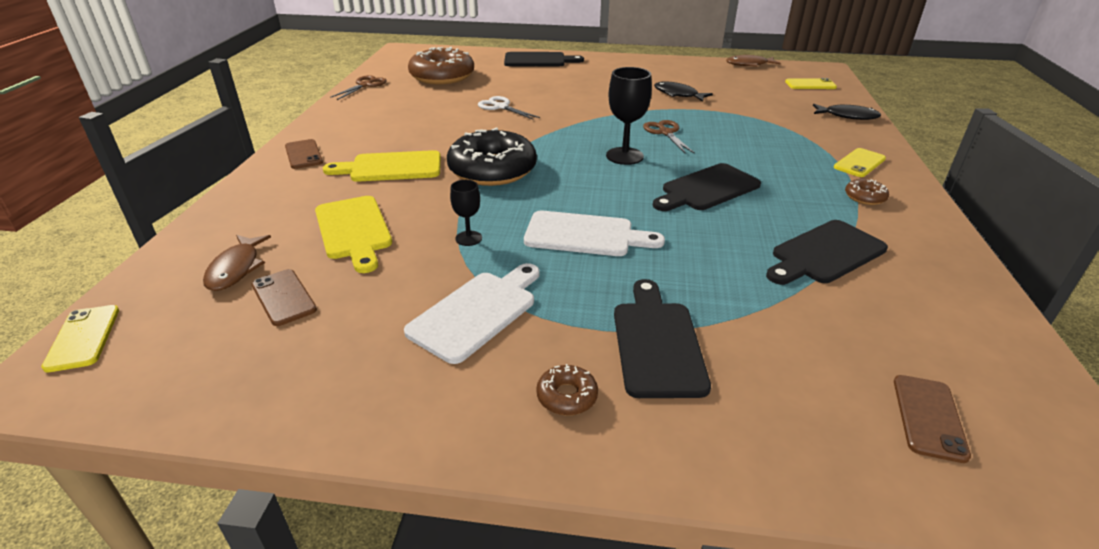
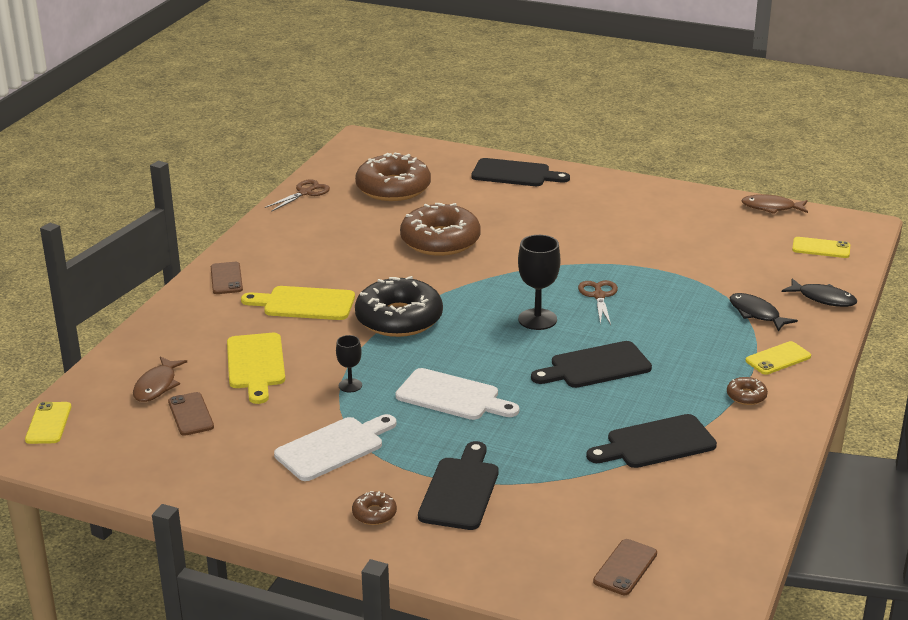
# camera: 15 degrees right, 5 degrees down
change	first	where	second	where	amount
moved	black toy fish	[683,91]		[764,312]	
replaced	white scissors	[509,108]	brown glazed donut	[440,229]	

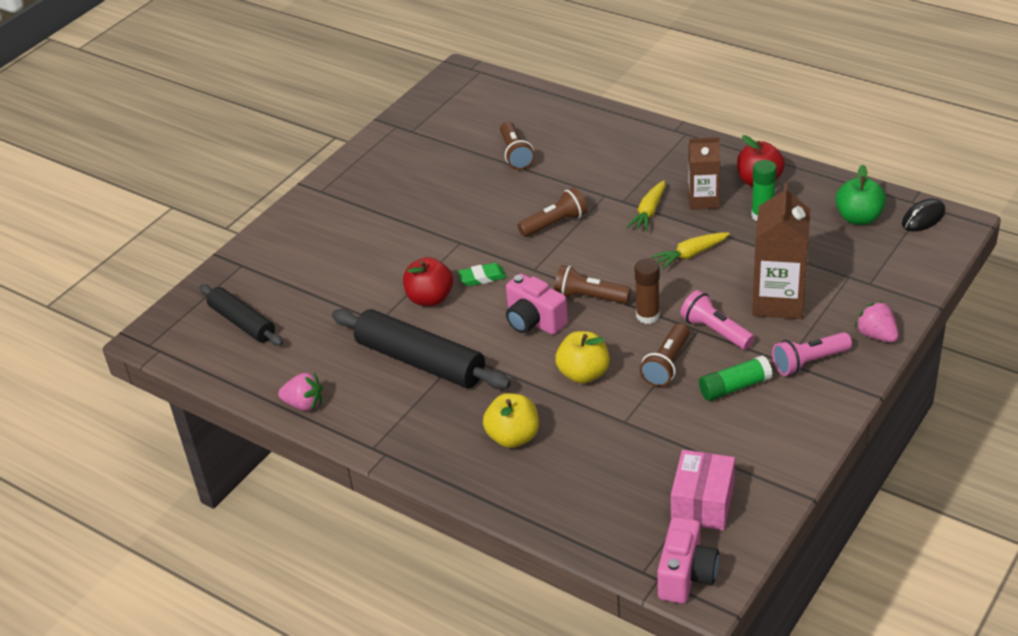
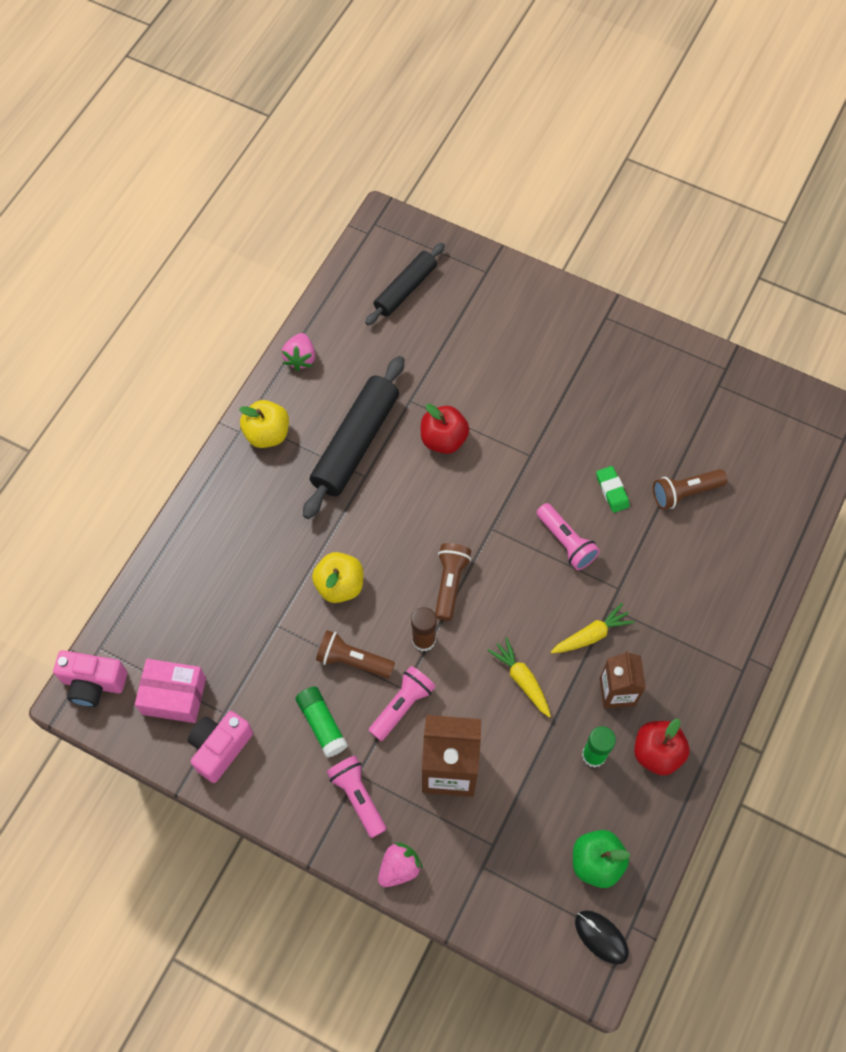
# camera: 80 degrees right, 25 degrees up
change	first	where	second	where	amount
turned	bright yellow root vegetable	[645,206]		[593,628]	135 degrees clockwise
recoloured	brown pocket torch	[553,212]	rosy pocket torch	[568,536]	
moved	emerald eraser	[482,274]		[613,489]	
moved	rosy compact camera	[537,304]		[220,747]	
moved	bright yellow apple fruit	[511,420]		[264,424]	

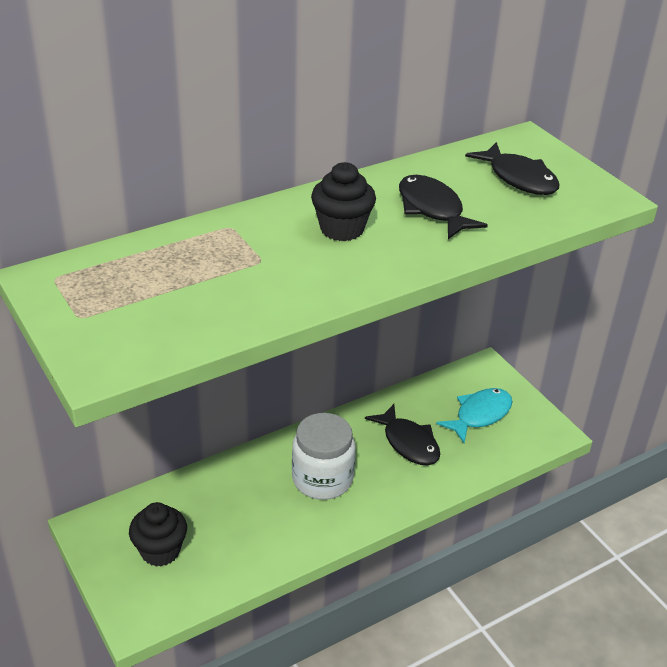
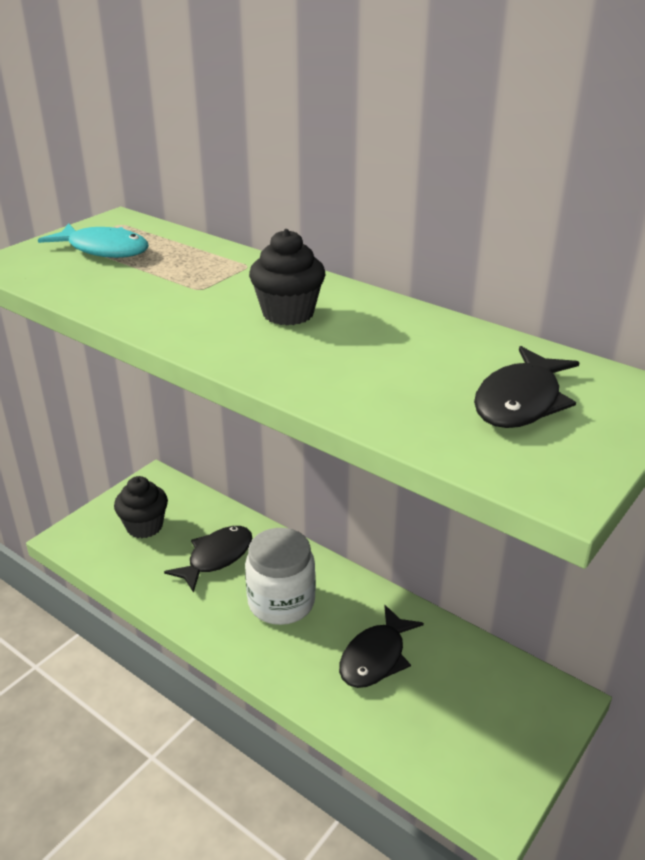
# camera: 70 degrees right, 5 degrees down
change	first	where	second	where	amount
moved	black toy fish	[443,207]		[208,559]	
moved	turquoise toy fish	[474,415]		[93,240]	

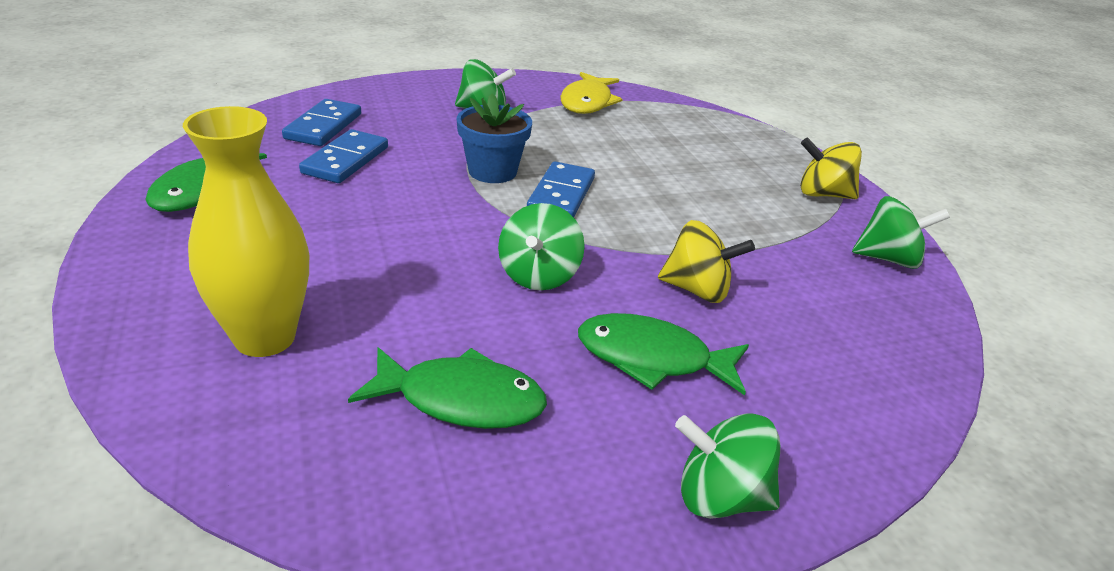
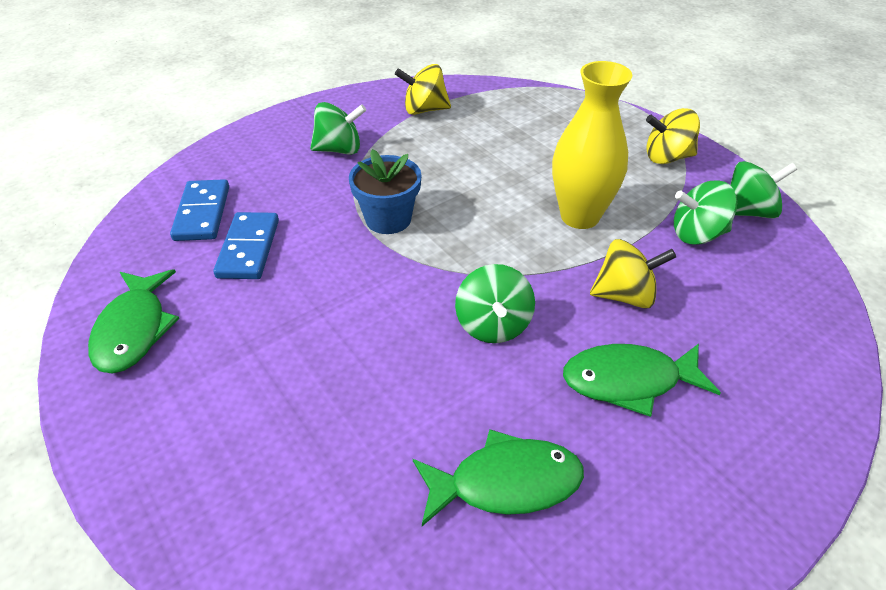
# camera: 15 degrees left, 10 degrees up
change	first	where	second	where	amount
replaced	bright yellow toy fish	[591,93]	bright yellow whirligig	[423,89]	
moved	bright yellow flower vase	[246,231]		[592,145]	
removed	royal blue domino tile	[561,189]			
moved	emerald whirligig	[727,466]		[705,212]	

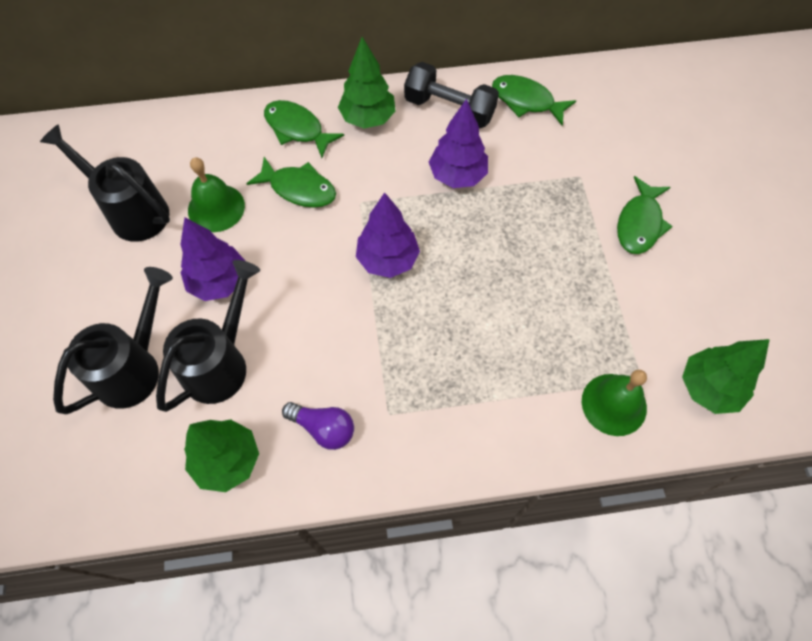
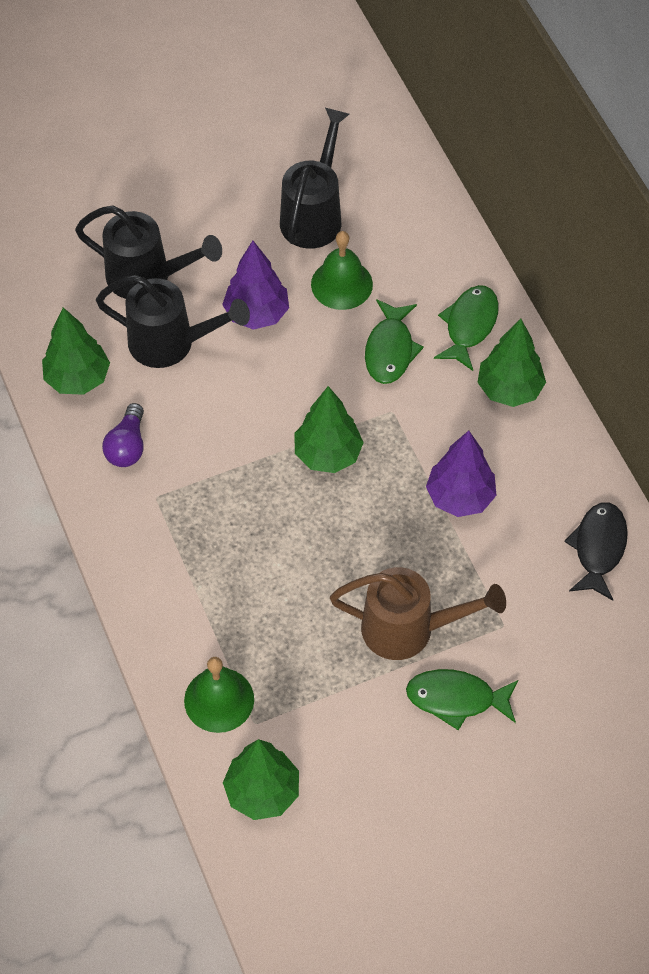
# camera: 75 degrees right, 5 degrees down
change	first	where	second	where	amount
removed	black free weight	[451,95]			
recoloured	emerald toy fish	[534,100]	black toy fish	[596,551]	
recoloured	purple fir tree	[388,235]	emerald fir tree	[329,429]	
added			brown sprinkling can	[418,613]	

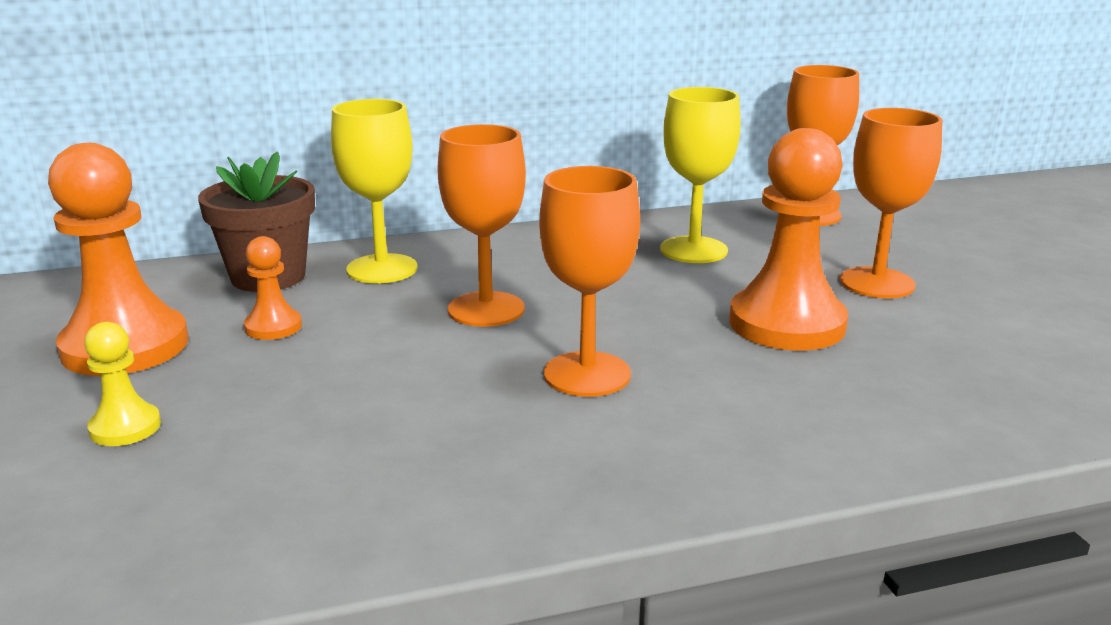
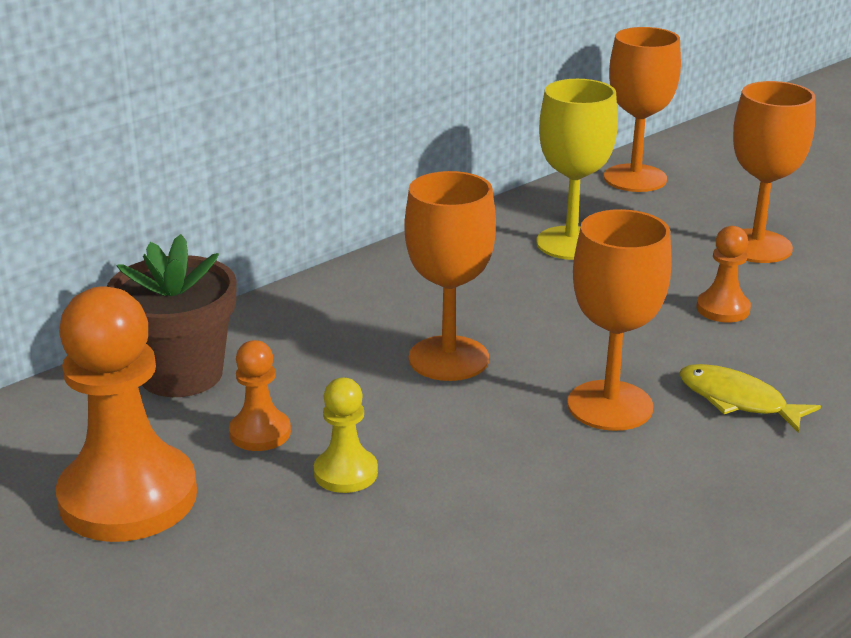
# camera: 25 degrees left, 5 degrees up
change	first	where	second	where	amount
removed	bright yellow goblet	[374,191]			
resized	orange-coloured pawn	[788,239]		[723,274]	x0.48
moved	bright yellow pawn	[122,384]		[346,435]	
added			bright yellow toy fish	[750,398]	

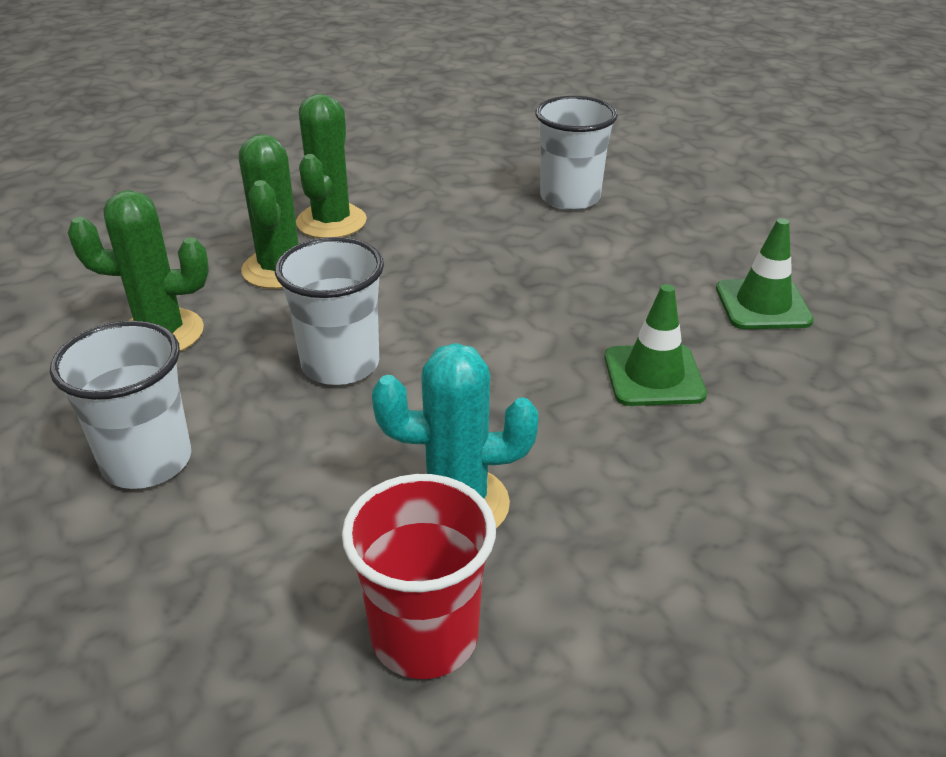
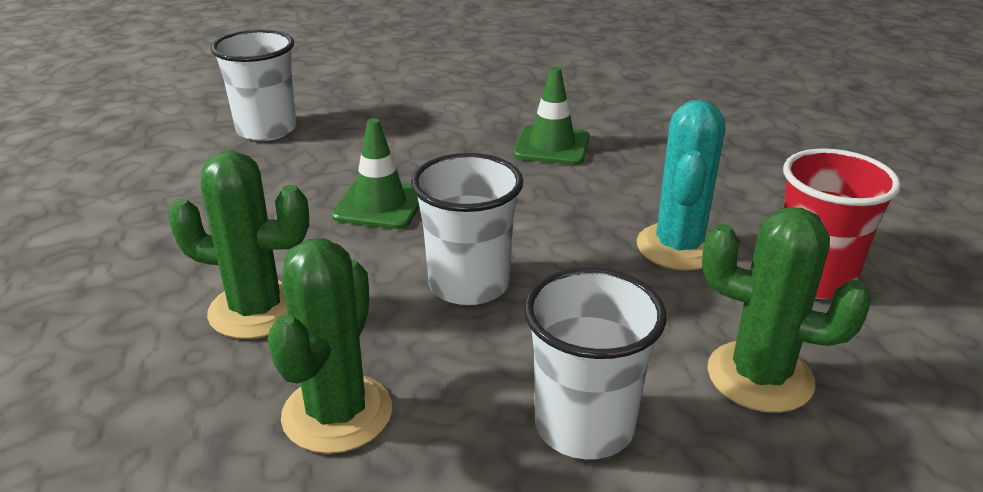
# camera: 75 degrees left, 5 degrees down
change	first	where	second	where	amount
moved	emerald prickly plant	[331,166]		[786,310]	
moved	emerald safety cone	[765,273]		[375,173]	

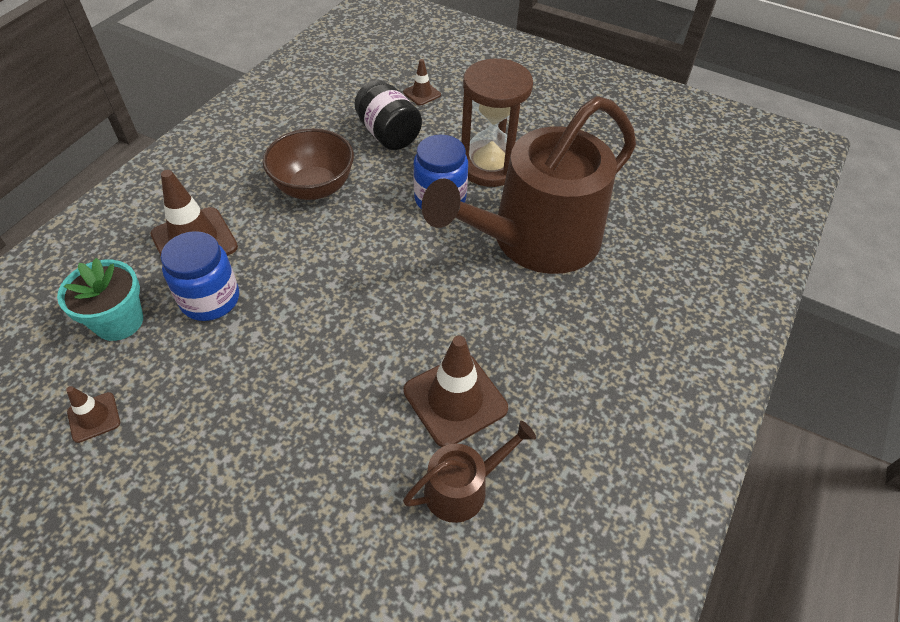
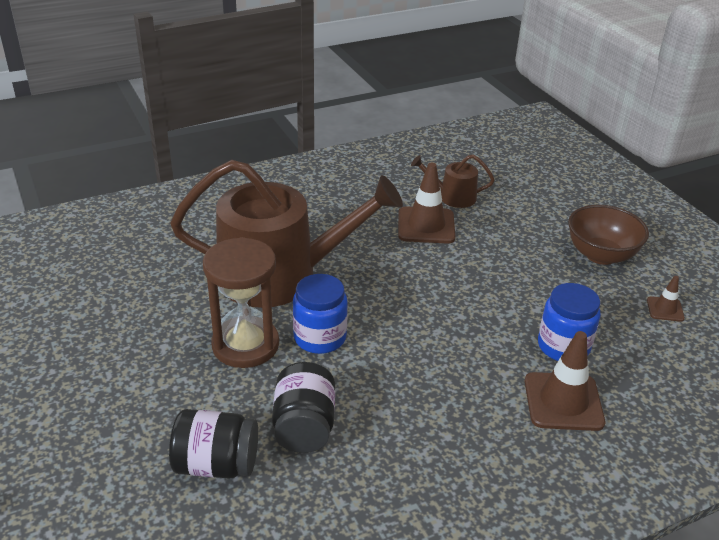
# camera: 145 degrees left, 15 degrees down
change	first	where	second	where	amount
replaced	brown safety cone	[422,82]	black preserve jar	[213,443]	
moved	brown deep dish	[308,164]		[608,235]	
removed	turquoise flower pot	[100,299]			

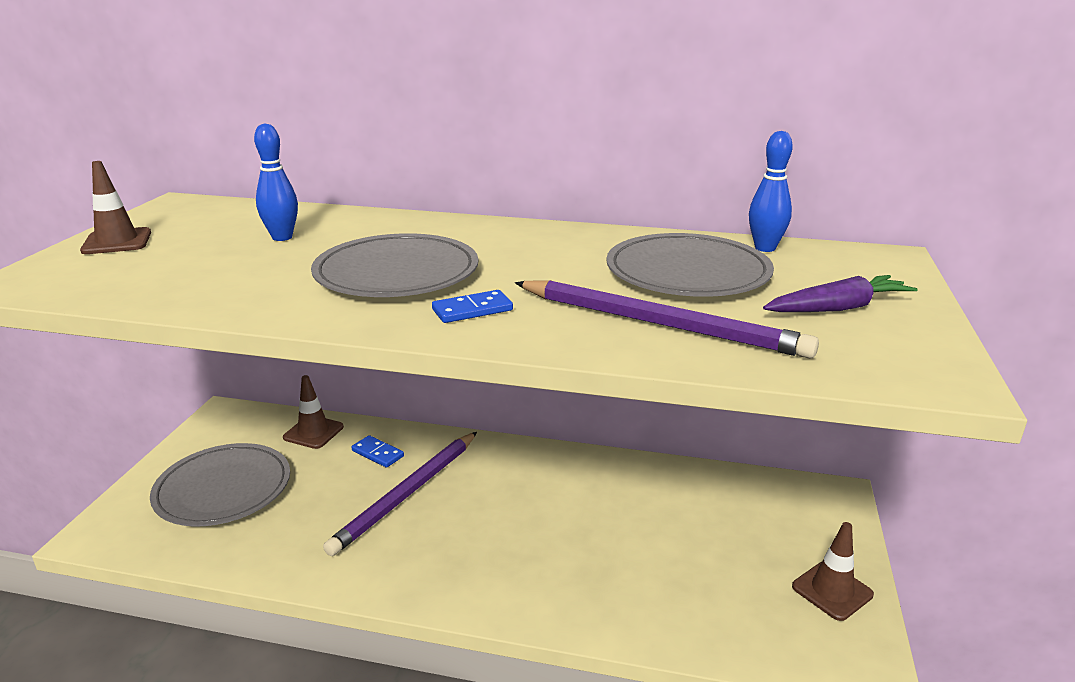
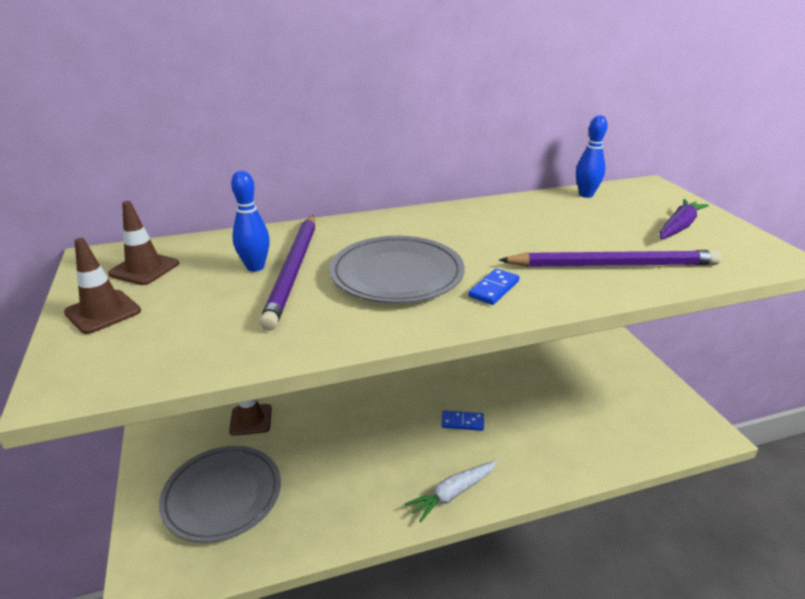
# camera: 30 degrees left, 5 degrees up
change	first	where	second	where	amount
removed	gray dinner plate	[690,265]			
moved	purple wooden pencil	[400,494]		[287,273]	
moved	royal blue domino tile	[378,451]		[463,420]	
moved	brown safety cone	[833,571]		[143,243]	
added			white root vegetable	[451,491]	

